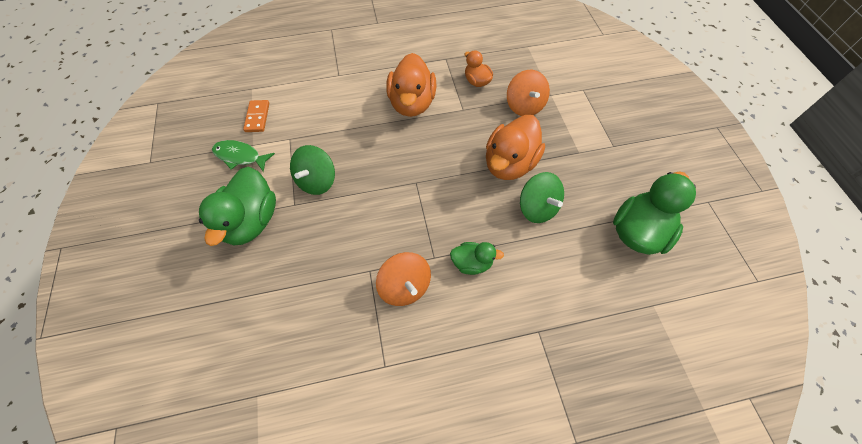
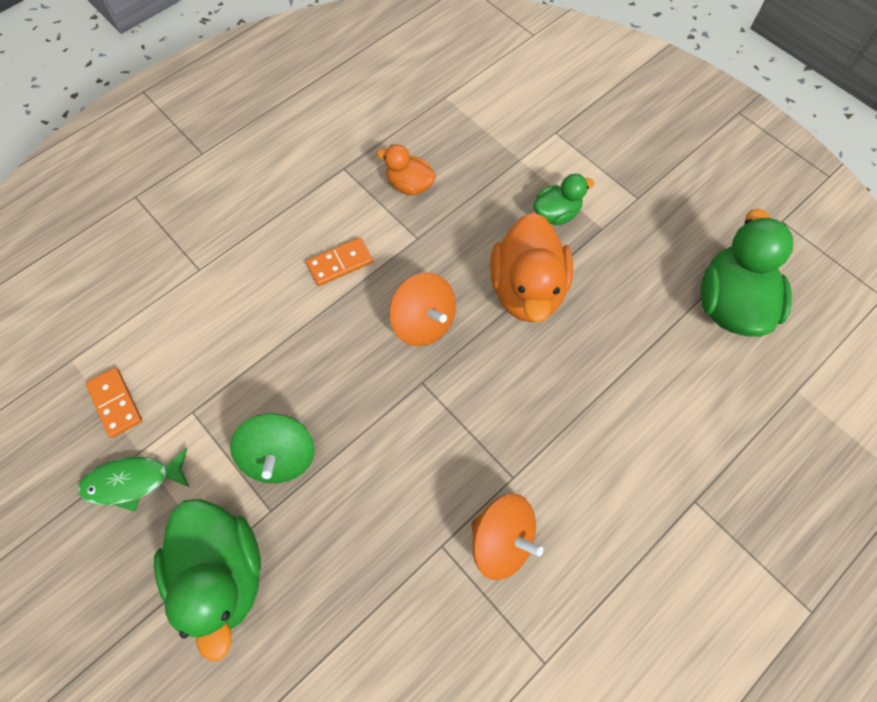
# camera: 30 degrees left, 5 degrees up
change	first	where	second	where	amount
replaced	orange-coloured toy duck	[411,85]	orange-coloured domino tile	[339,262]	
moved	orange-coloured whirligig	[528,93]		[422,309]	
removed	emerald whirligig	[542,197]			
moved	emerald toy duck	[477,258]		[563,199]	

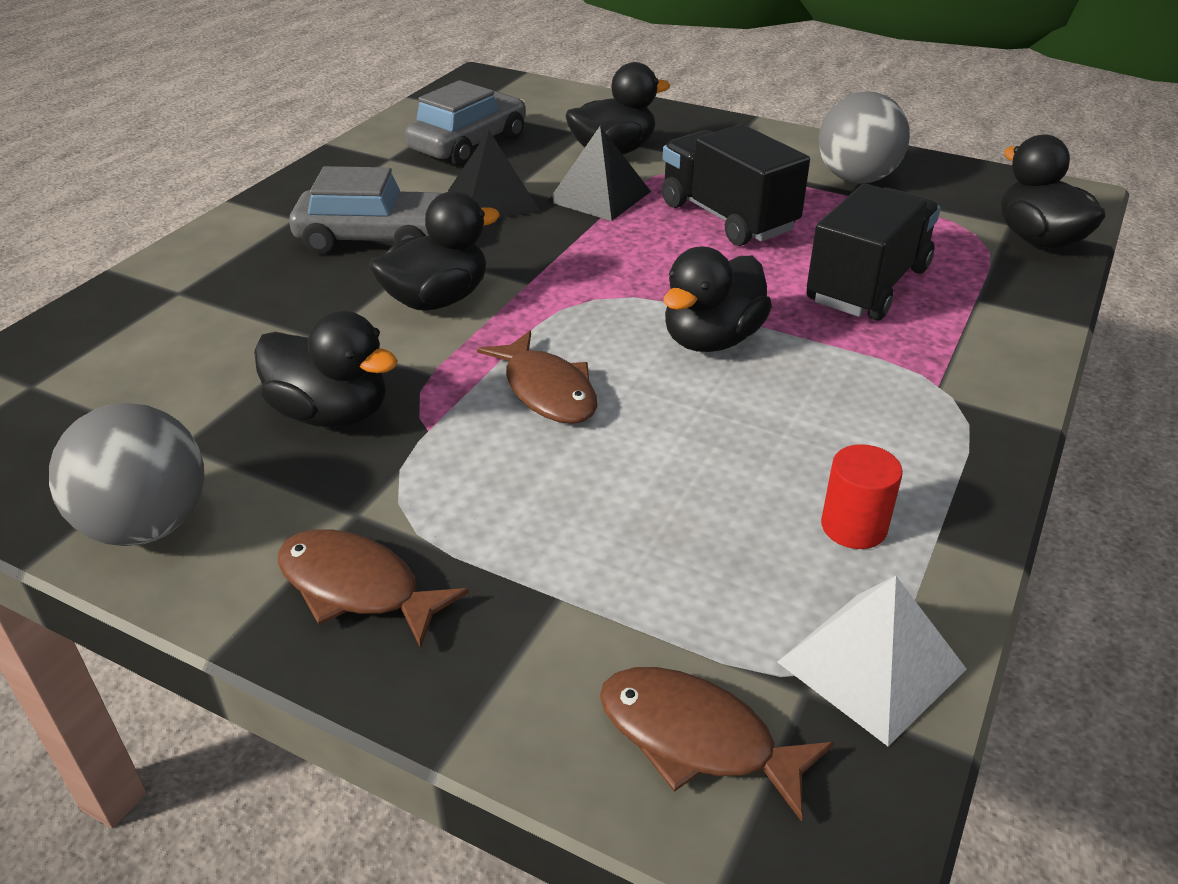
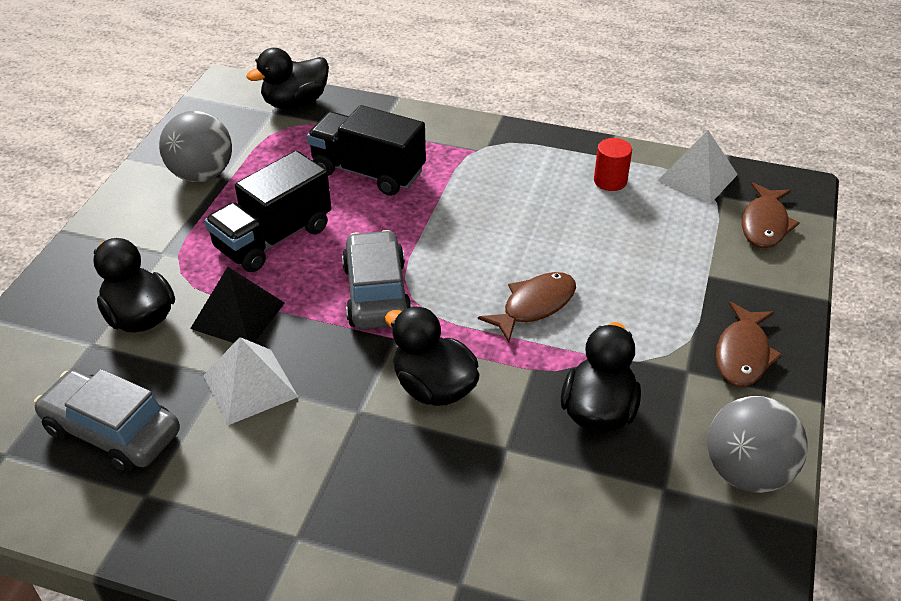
# camera: 100 degrees left, 5 degrees up
change	first	where	second	where	amount
recoloured	black pyramid	[494,174]	white pyramid	[250,381]	
moved	gray automobile	[365,210]		[377,280]	
removed	black toy duck	[717,299]			

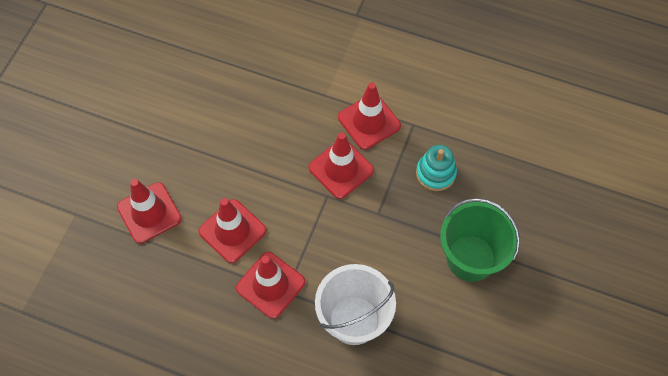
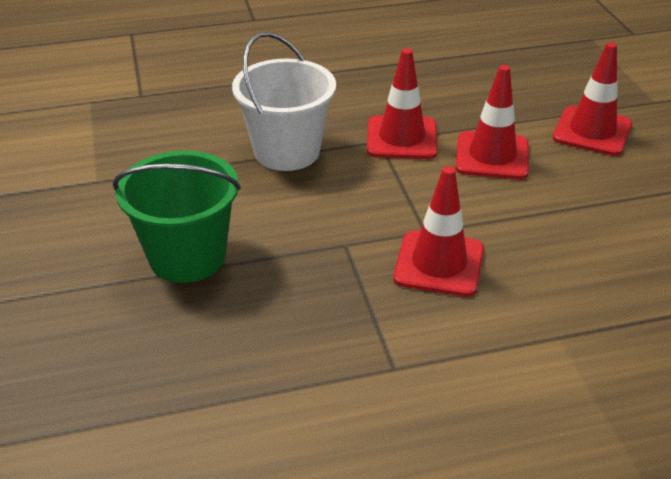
# camera: 145 degrees right, 25 degrees down
change	first	where	second	where	amount
removed	red safety cone	[369,116]			
removed	turquoise ring stacker	[436,168]			

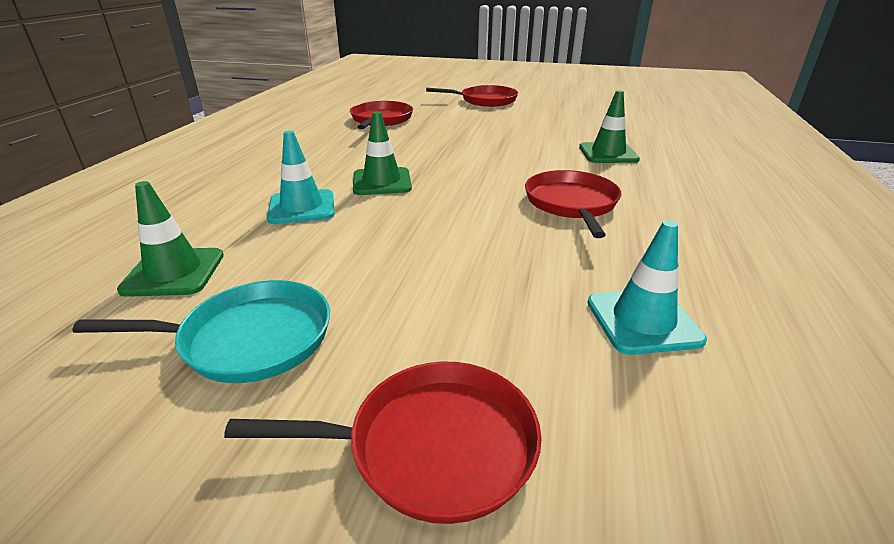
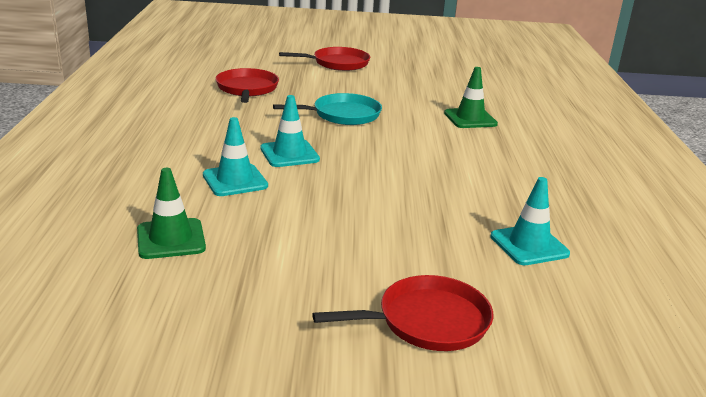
# camera: 15 degrees left, 5 degrees down
change	first	where	second	where	amount
recoloured	emerald safety cone	[382,153]	turquoise safety cone	[290,131]	
removed	red skillet	[573,204]			
moved	turquoise skillet	[201,331]		[327,109]	

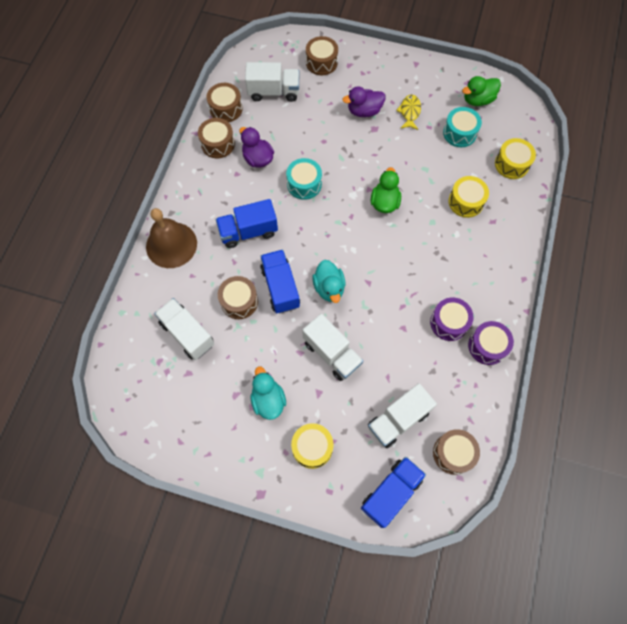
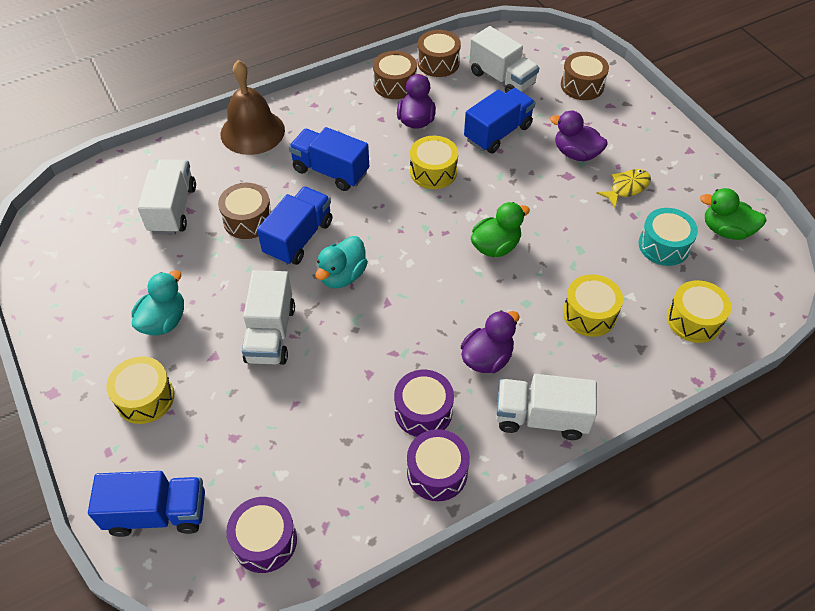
# camera: 45 degrees right, 15 degrees down
change	first	where	second	where	amount
recoloured	turquoise drum	[304,179]	bright yellow drum	[434,162]	
moved	white toy truck	[402,415]		[546,407]	
recoloured	brown drum	[456,452]	purple drum	[261,535]	
added			royal blue toy truck	[499,120]	
added			purple toy duck	[490,341]	

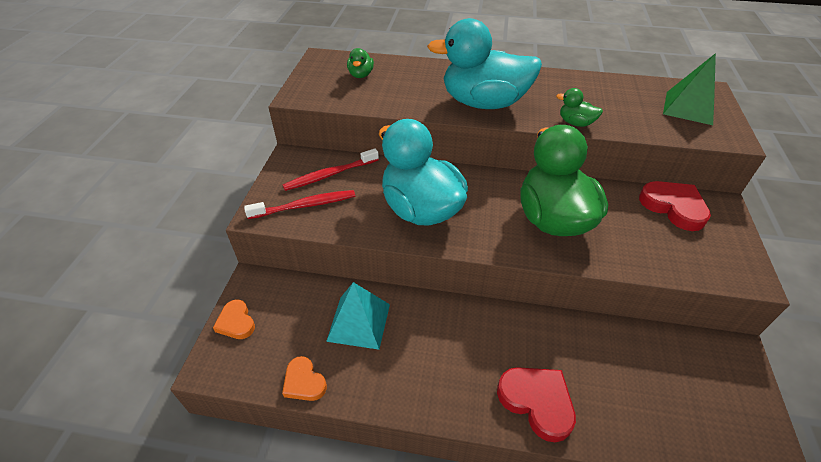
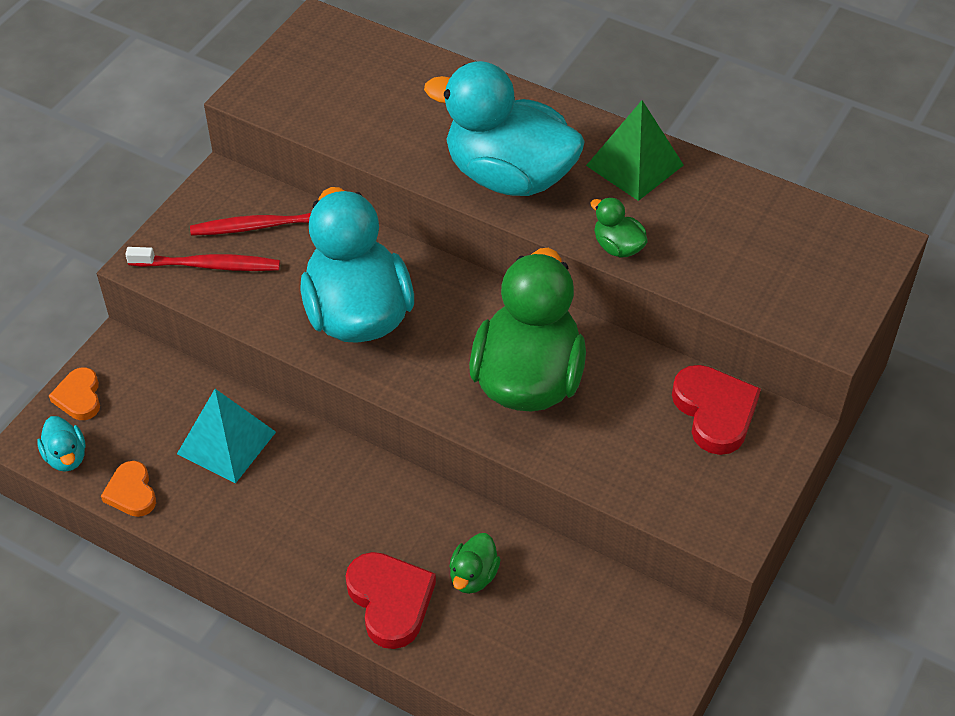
# camera: 20 degrees right, 5 degrees up
change	first	where	second	where	amount
moved	emerald toy duck	[360,63]		[475,563]	
moved	emerald pyramid	[689,89]		[635,150]	
added			turquoise toy duck	[61,444]	

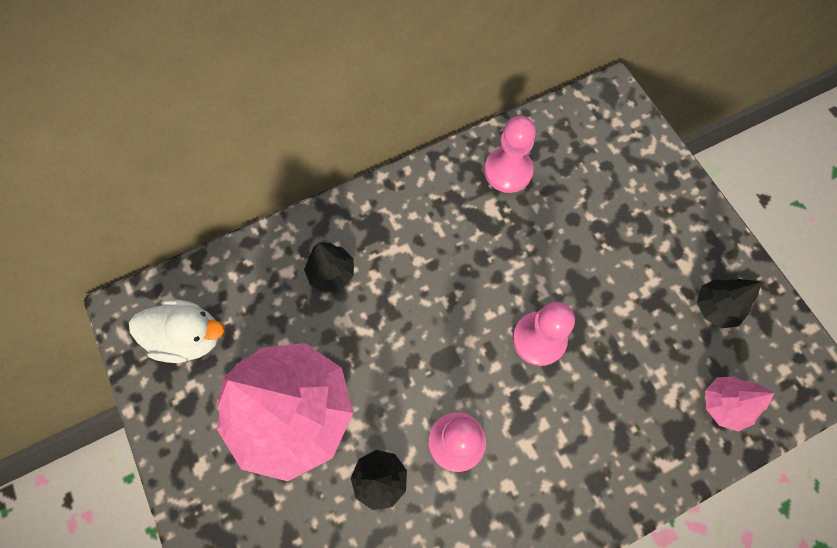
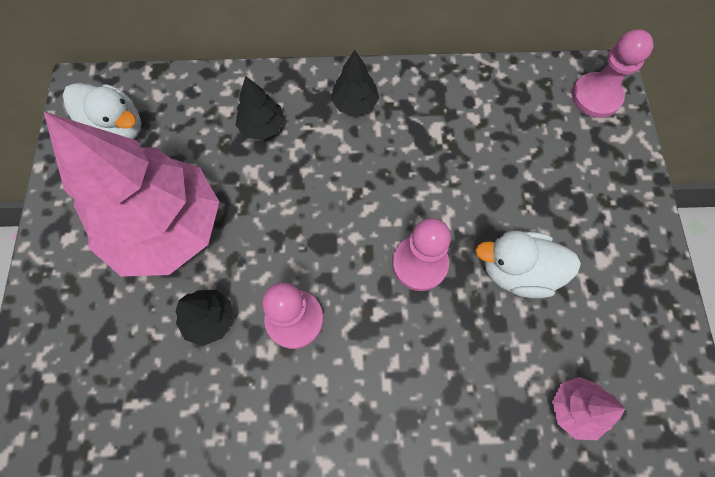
# camera: 25 degrees right, 0 degrees up
change	first	where	second	where	amount
moved	rosy pawn	[510,154]		[613,74]	
moved	black fir tree	[729,303]		[355,83]	
added			white toy duck	[528,264]	

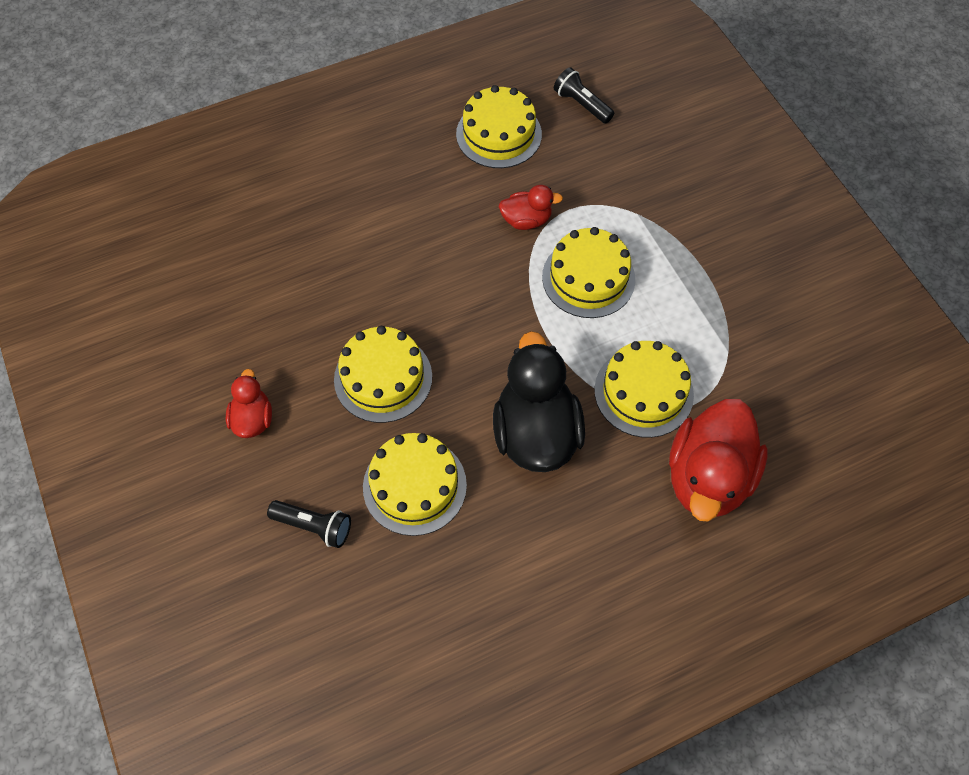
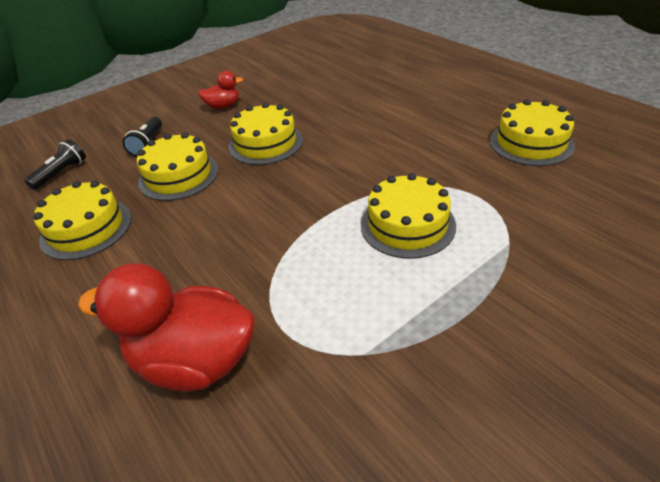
# camera: 80 degrees right, 20 degrees down
change	first	where	second	where	amount
moved	black pocket torch	[584,95]		[55,164]	
removed	red toy duck	[531,207]			
removed	black toy duck	[539,401]			
moved	bright yellow layer cake	[644,389]		[82,220]	

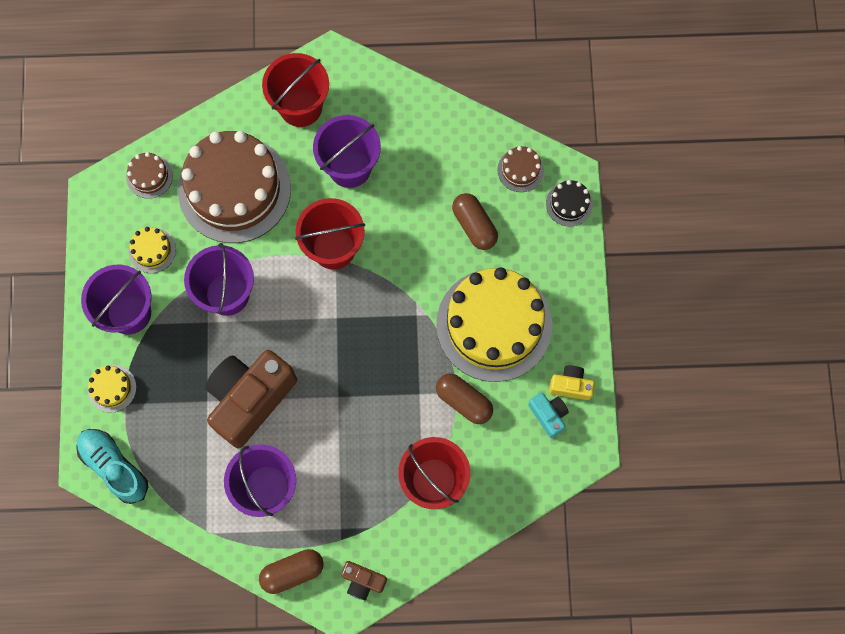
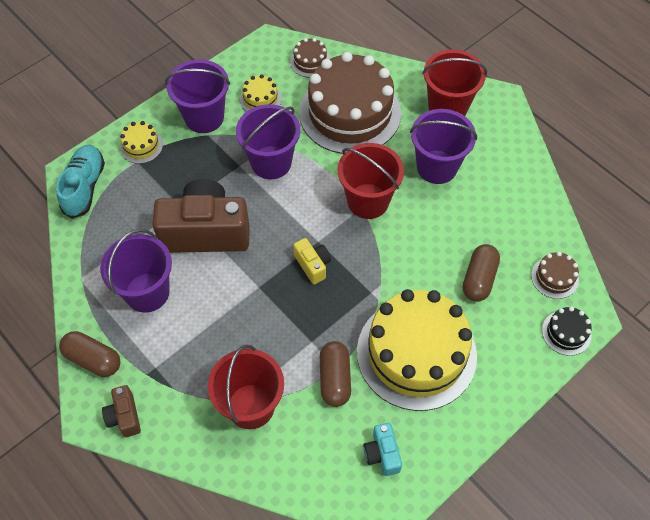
# camera: 50 degrees right, 15 degrees down
change	first	where	second	where	amount
moved	bright yellow compact camera	[572,383]		[312,261]	
turned	turquoise compact camera	[548,415]		[383,449]	150 degrees clockwise

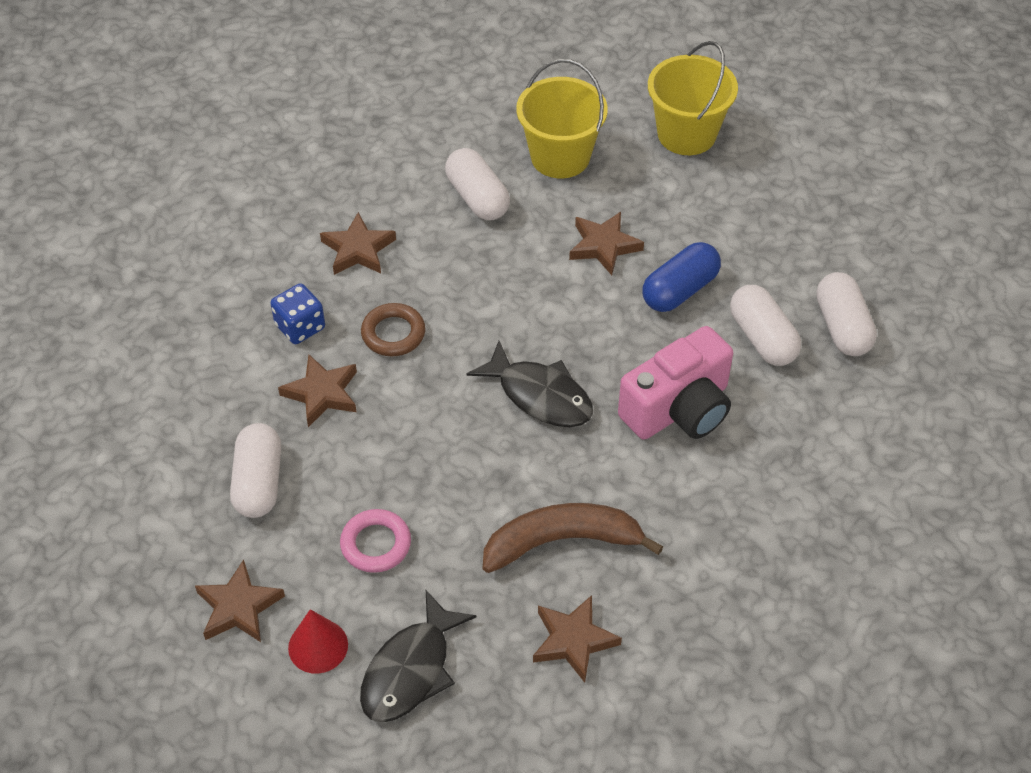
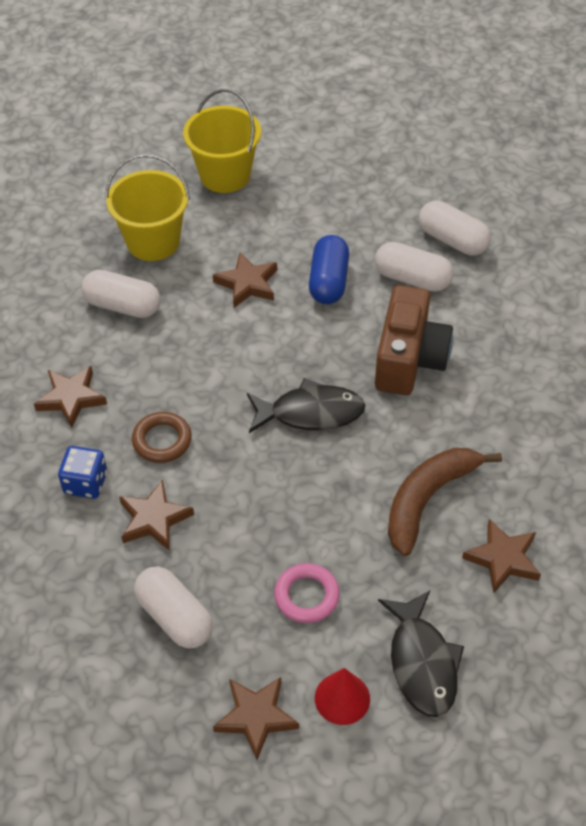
# camera: 40 degrees left, 0 degrees up
change	first	where	second	where	amount
recoloured	rosy compact camera	[675,383]	brown compact camera	[414,340]	

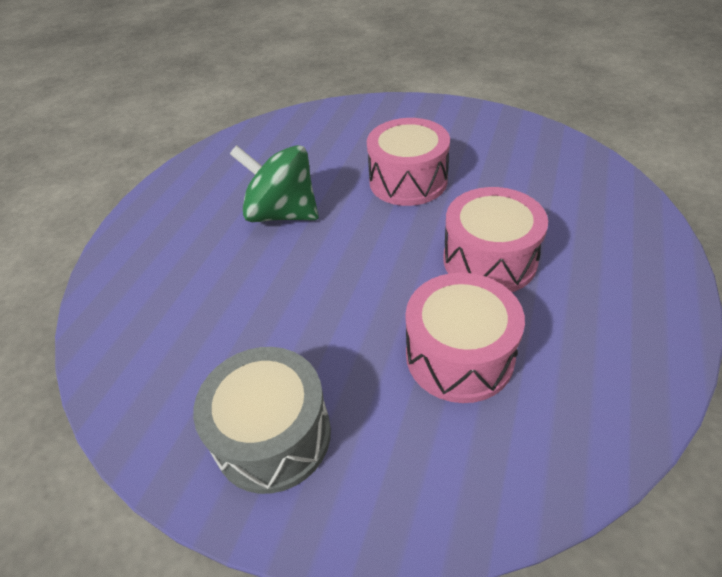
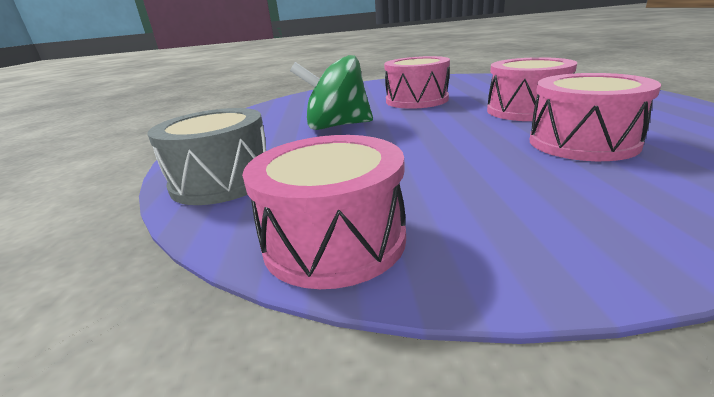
# camera: 25 degrees left, 20 degrees down
change	first	where	second	where	amount
moved	gray drum	[262,420]		[206,156]	
added			rosy drum	[324,212]	

